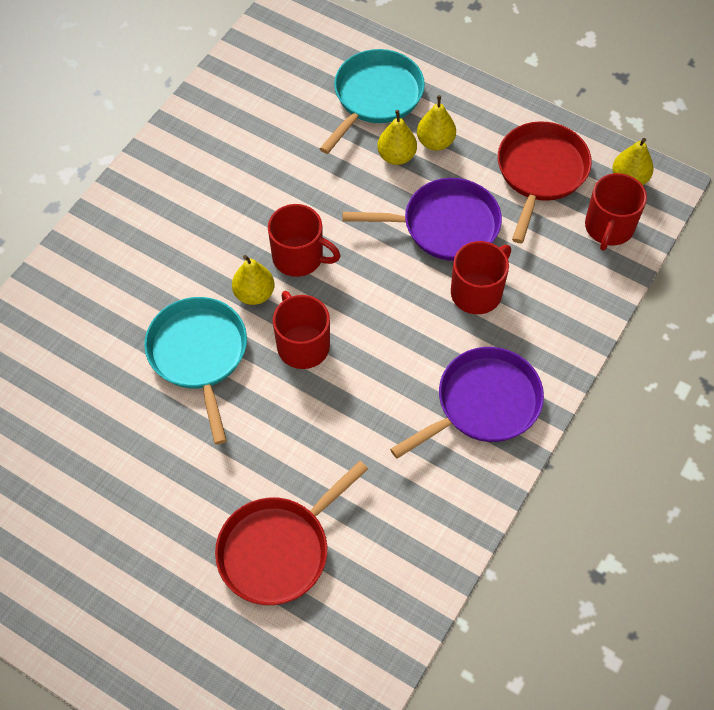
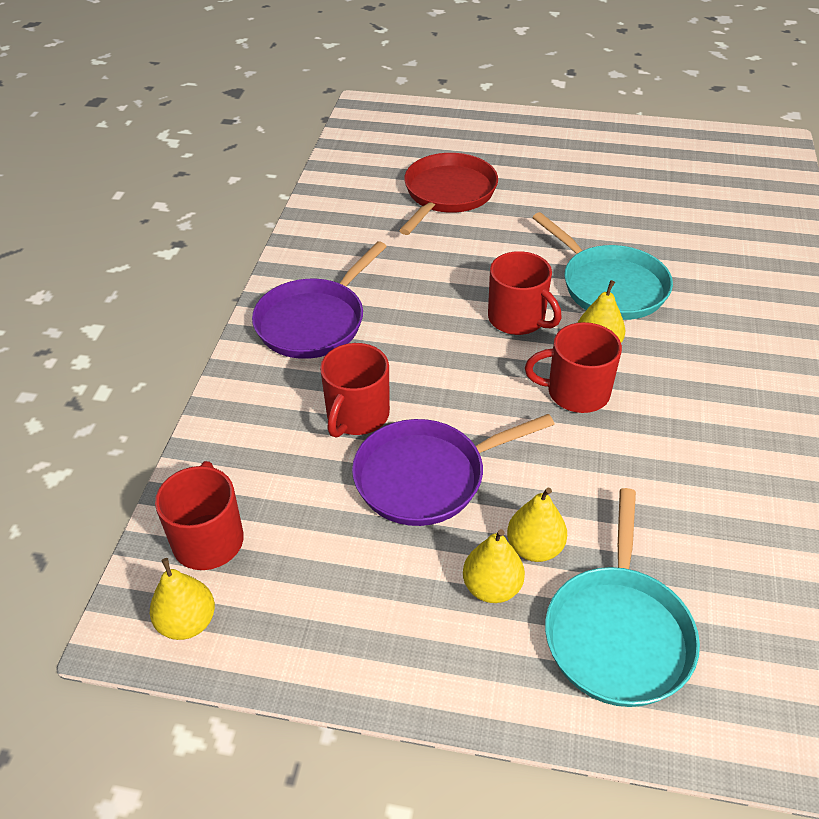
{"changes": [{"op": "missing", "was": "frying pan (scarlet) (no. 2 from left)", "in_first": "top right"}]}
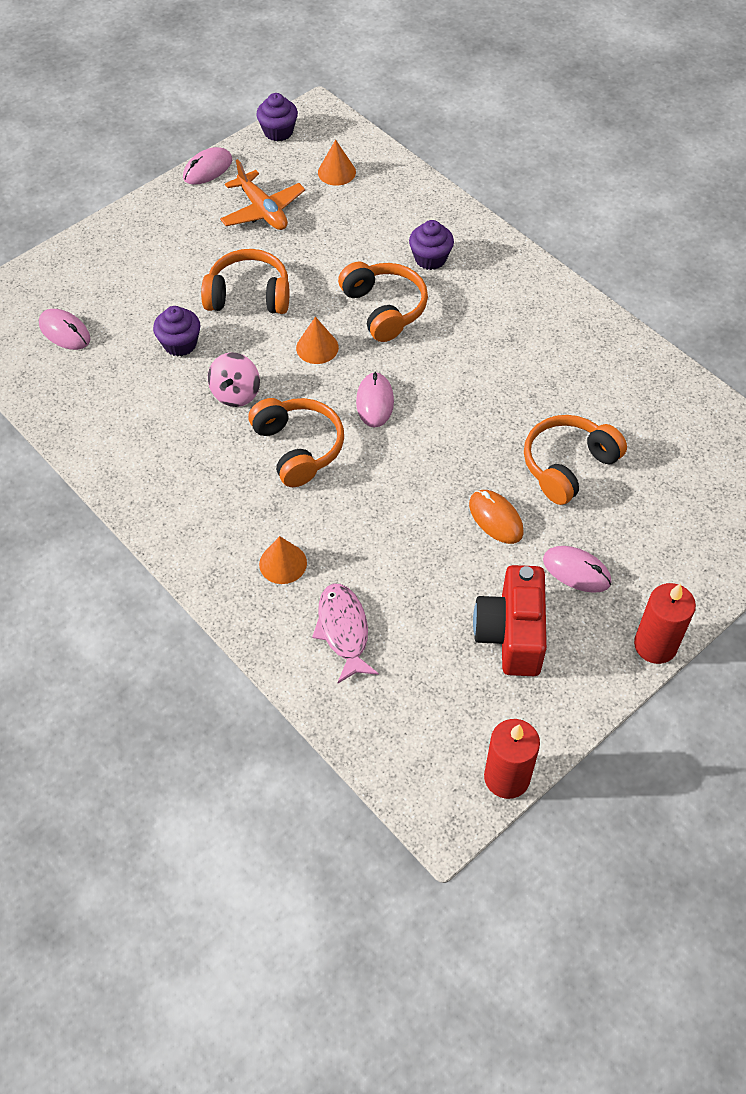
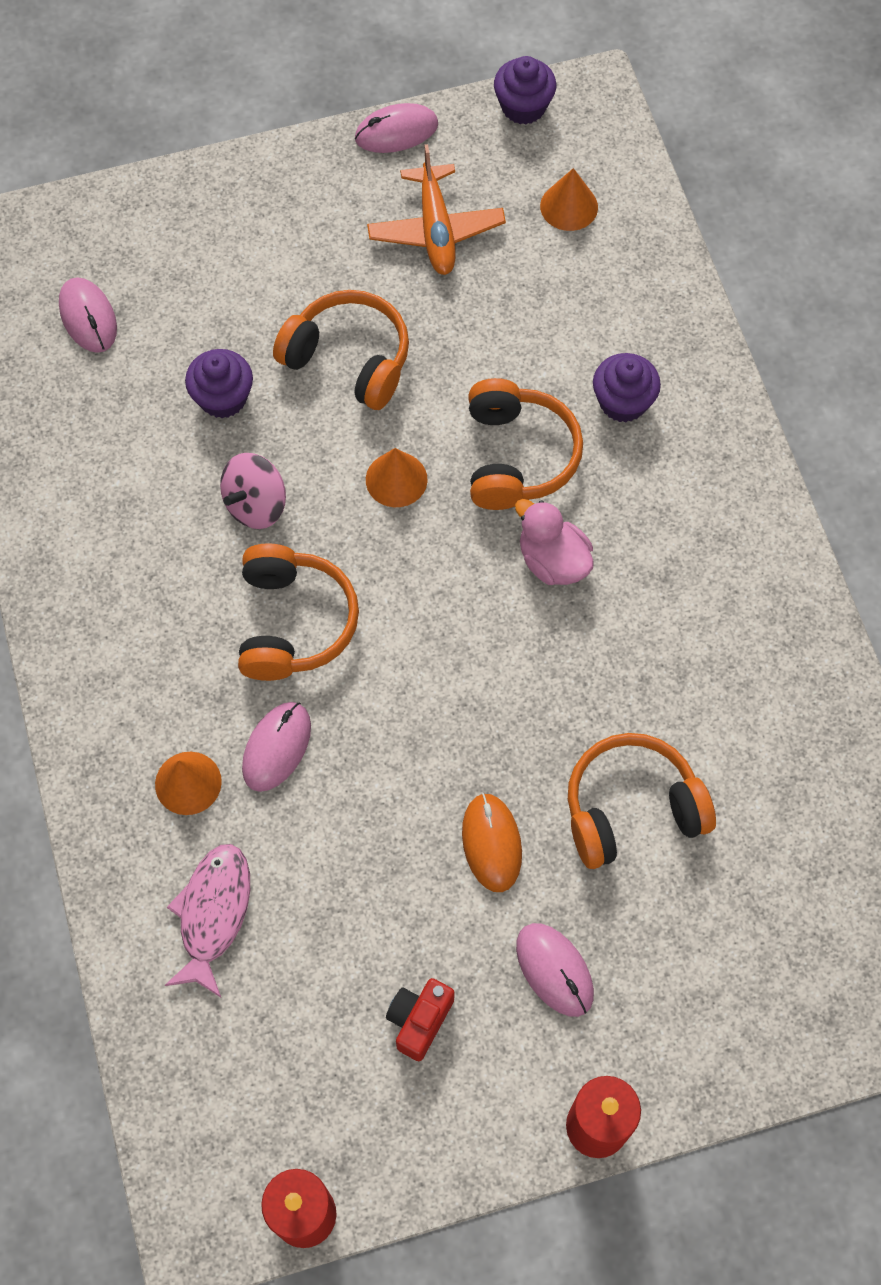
{"changes": [{"op": "appeared", "now": "toy duck (pink)", "in_second": "centre"}, {"op": "relocated", "was": "computer mouse (pink) (no. 3 from left in the first image)", "now": "computer mouse (pink) (no. 2 from left)", "in_first": "centre", "in_second": "middle left"}, {"op": "size", "was": "compact camera (scarlet)", "in_first": "middle right", "in_second": "bottom centre", "ratio": 0.54}]}
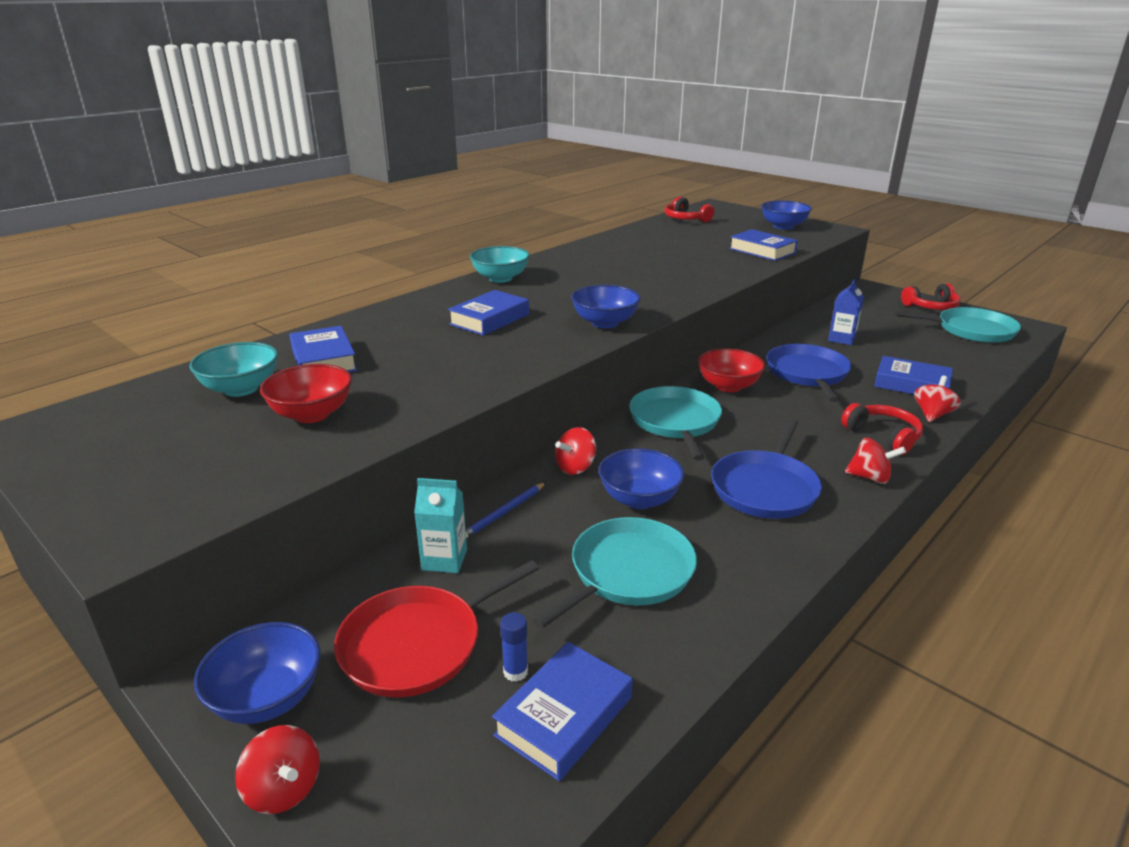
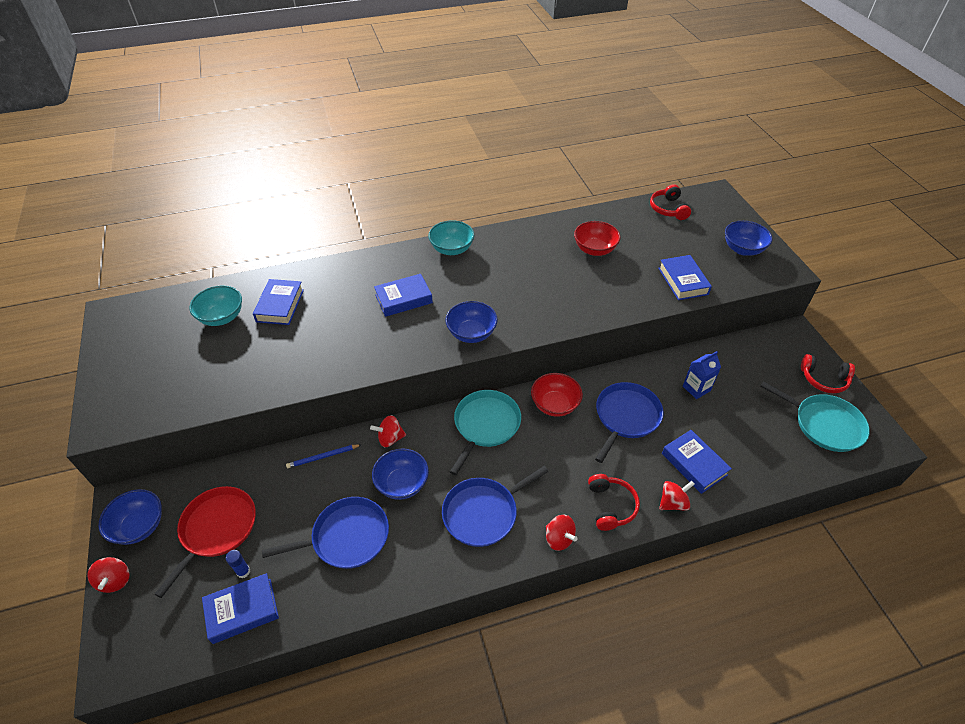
{"changes": [{"op": "missing", "was": "juice carton (turquoise)", "in_first": "centre"}, {"op": "relocated", "was": "deep dish (scarlet) (no. 1 from left in the first image)", "now": "deep dish (scarlet) (no. 2 from left)", "in_first": "middle left", "in_second": "top centre"}, {"op": "colour", "was": "frying pan (turquoise) (no. 1 from left)", "now": "frying pan (cobalt) (no. 1 from left)", "in_first": "bottom centre", "in_second": "bottom centre"}, {"op": "spun", "was": "frying pan (scarlet)", "in_first": "bottom centre", "in_second": "bottom left", "clockwise": 120}]}
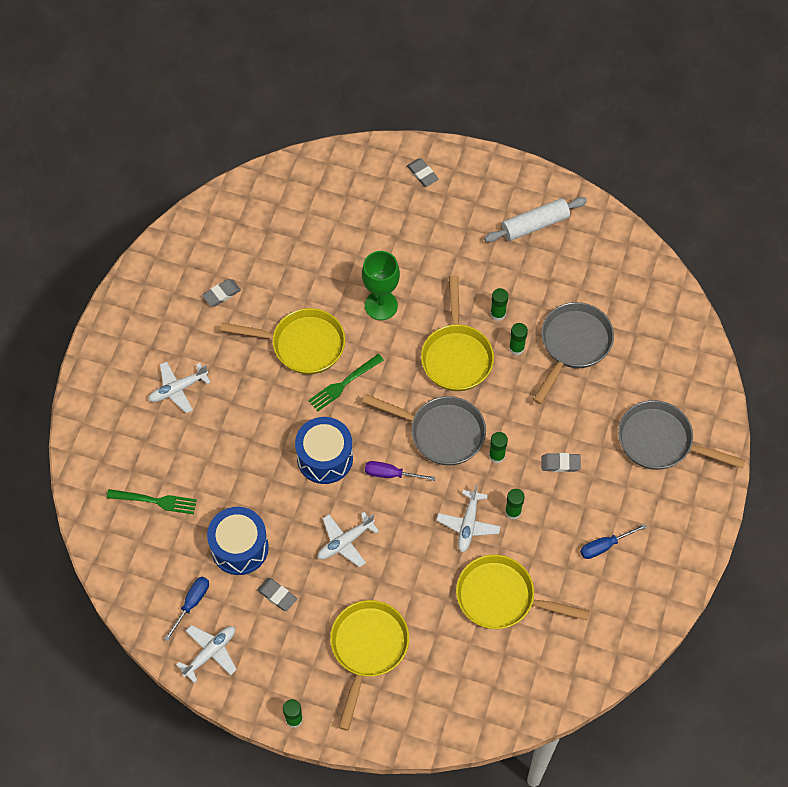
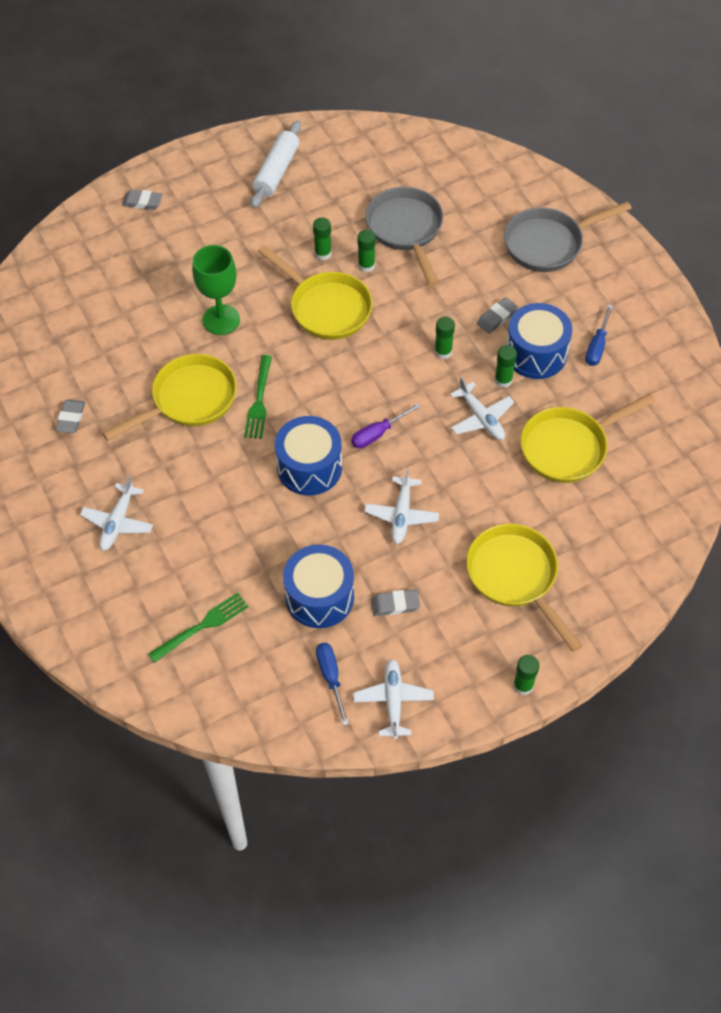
{"changes": [{"op": "missing", "was": "frying pan (gray) (no. 1 from left)", "in_first": "centre"}, {"op": "appeared", "now": "drum (cobalt) (no. 3 from left)", "in_second": "middle right"}]}
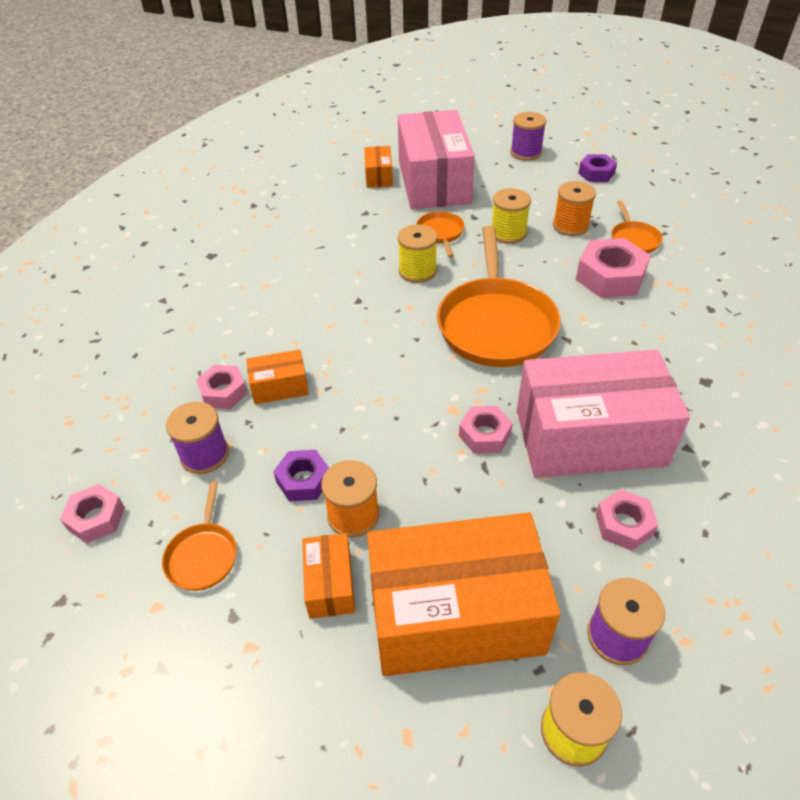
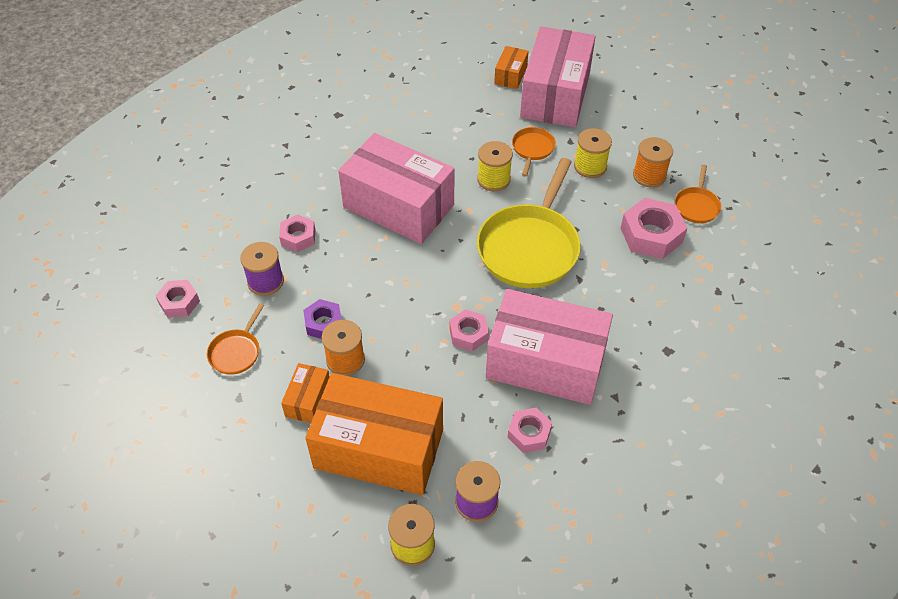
{"changes": [{"op": "missing", "was": "package (orange) (no. 1 from left)", "in_first": "centre"}, {"op": "missing", "was": "reel of thread (royal purple) (no. 2 from left)", "in_first": "top centre"}, {"op": "missing", "was": "hexagon nut (royal purple) (no. 2 from left)", "in_first": "top right"}, {"op": "appeared", "now": "package (pink) (no. 1 from left)", "in_second": "top centre"}, {"op": "colour", "was": "frying pan (orange) (no. 3 from left)", "now": "frying pan (yellow)", "in_first": "centre", "in_second": "centre"}]}
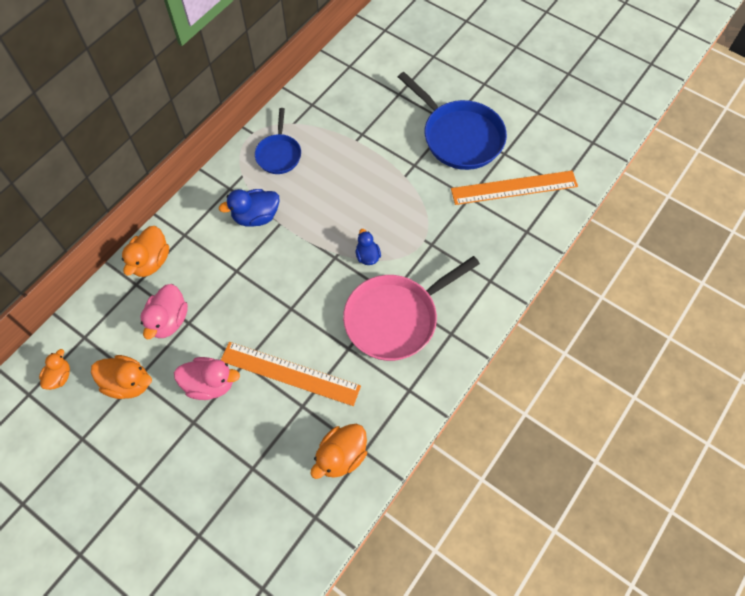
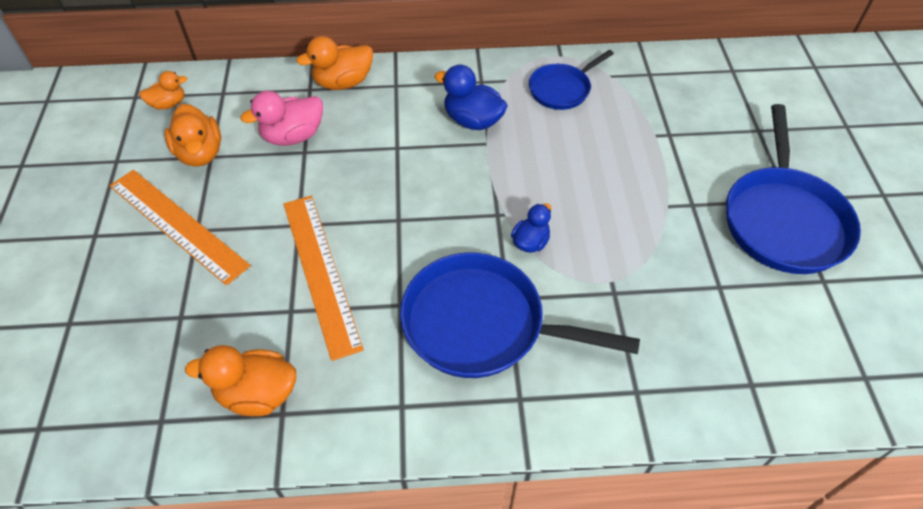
{"changes": [{"op": "missing", "was": "toy duck (pink) (no. 2 from left)", "in_first": "middle left"}, {"op": "relocated", "was": "measuring stick (orange) (no. 2 from left in the first image)", "now": "measuring stick (orange) (no. 1 from left)", "in_first": "top right", "in_second": "middle left"}, {"op": "colour", "was": "frying pan (pink)", "now": "frying pan (cobalt) (no. 1 from left)", "in_first": "centre", "in_second": "centre"}]}
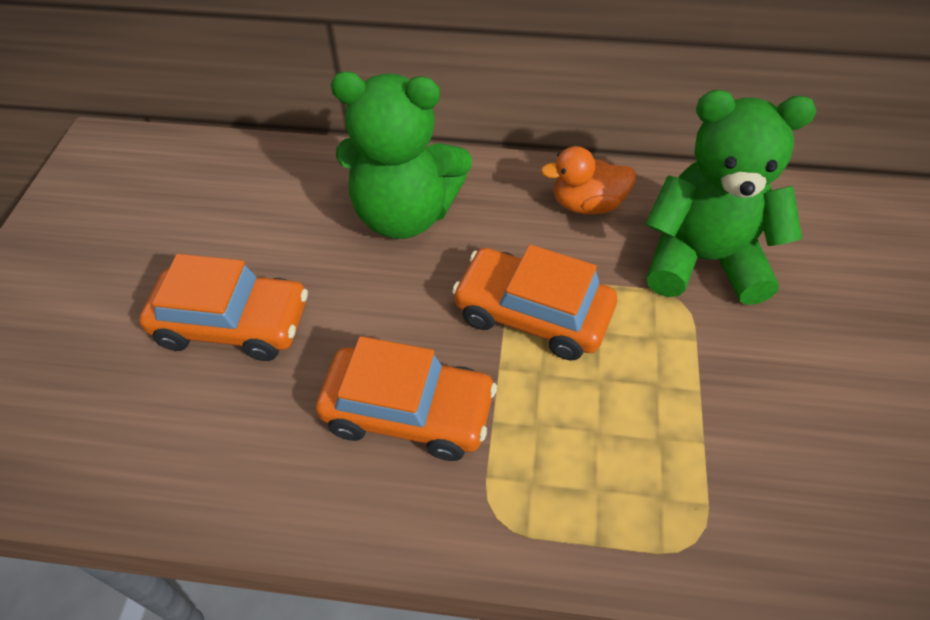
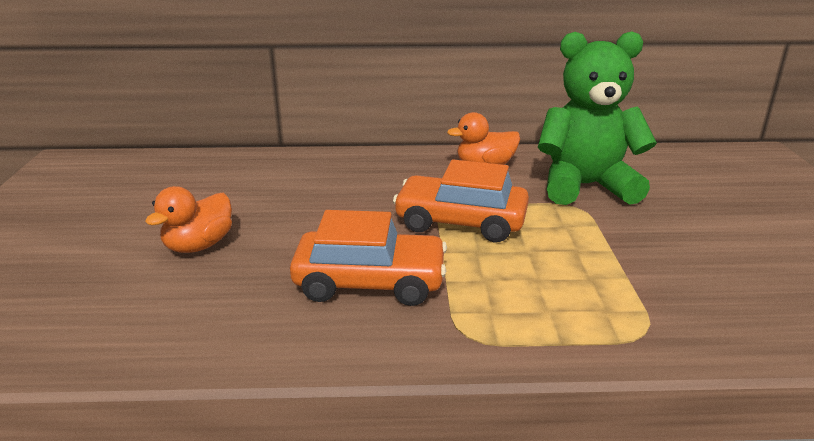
{"changes": [{"op": "missing", "was": "stuffed bear (green) (no. 1 from left)", "in_first": "top centre"}, {"op": "exchanged", "was": "automobile (orange) (no. 1 from left)", "now": "toy duck (orange) (no. 1 from left)", "in_first": "middle left", "in_second": "middle left"}]}
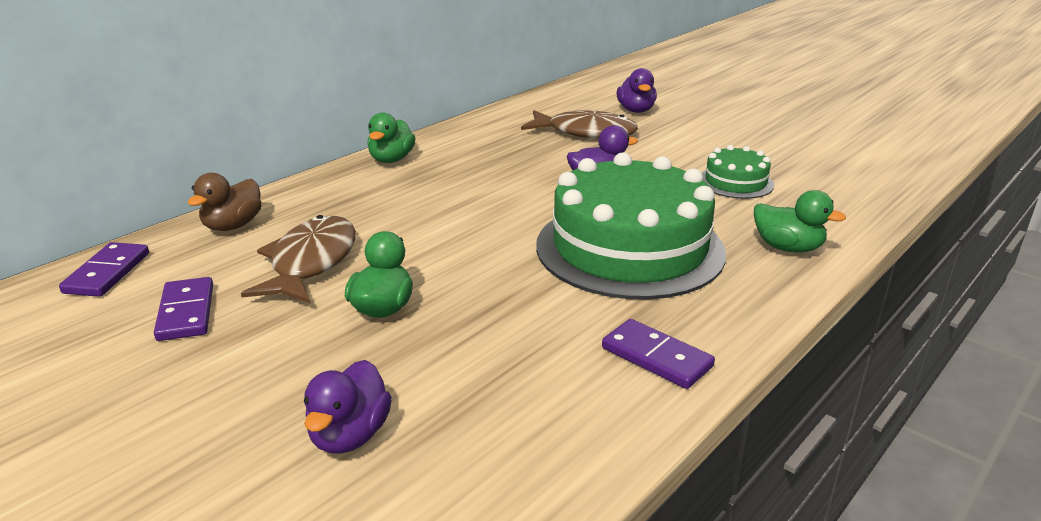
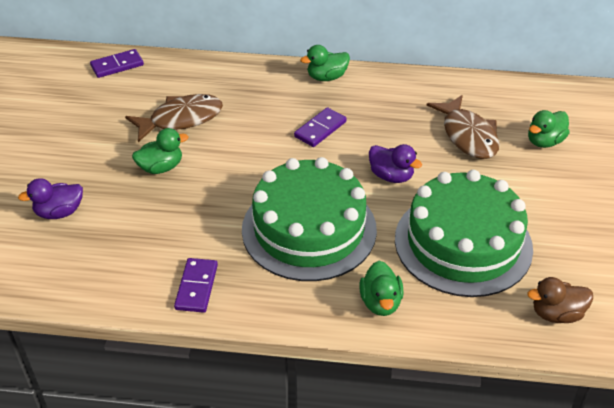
{"changes": [{"op": "relocated", "was": "domino tile (royal purple) (no. 2 from left in the first image)", "now": "domino tile (royal purple) (no. 3 from left)", "in_first": "middle left", "in_second": "top centre"}, {"op": "relocated", "was": "toy duck (dark brown)", "in_first": "middle left", "in_second": "bottom right"}, {"op": "colour", "was": "toy duck (royal purple) (no. 3 from left)", "now": "toy duck (green) (no. 4 from left)", "in_first": "top centre", "in_second": "top right"}, {"op": "size", "was": "gateau (green) (no. 2 from left)", "in_first": "top right", "in_second": "middle right", "ratio": 2.17}]}
